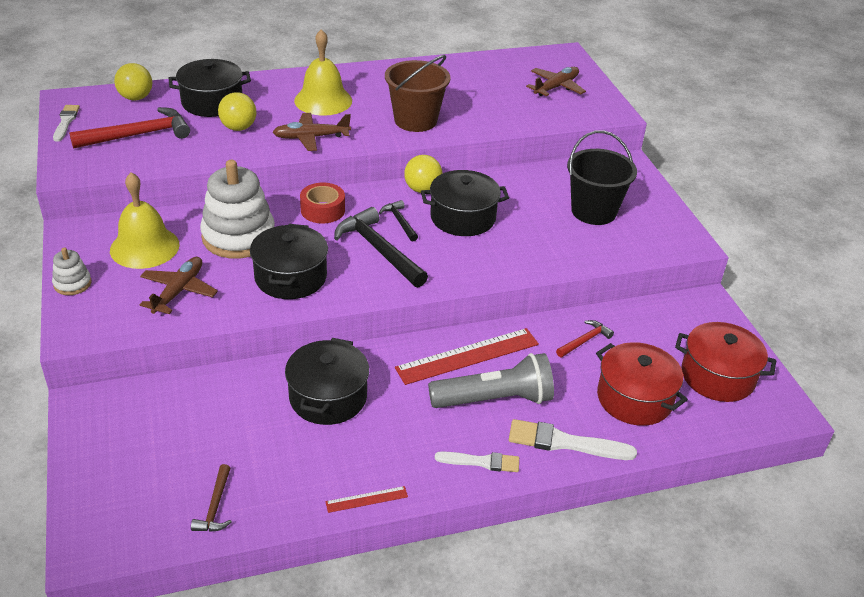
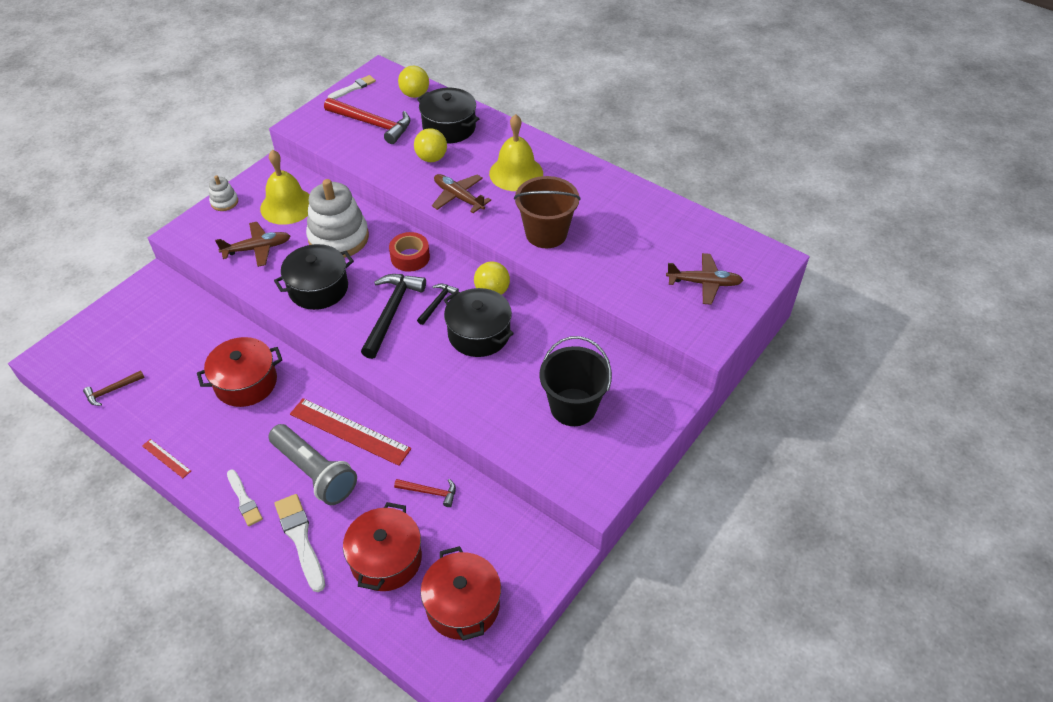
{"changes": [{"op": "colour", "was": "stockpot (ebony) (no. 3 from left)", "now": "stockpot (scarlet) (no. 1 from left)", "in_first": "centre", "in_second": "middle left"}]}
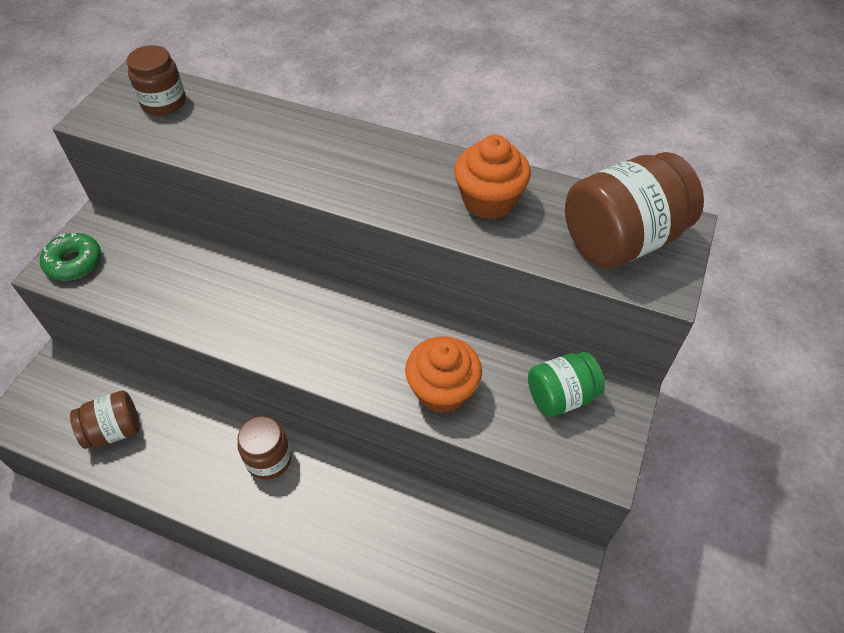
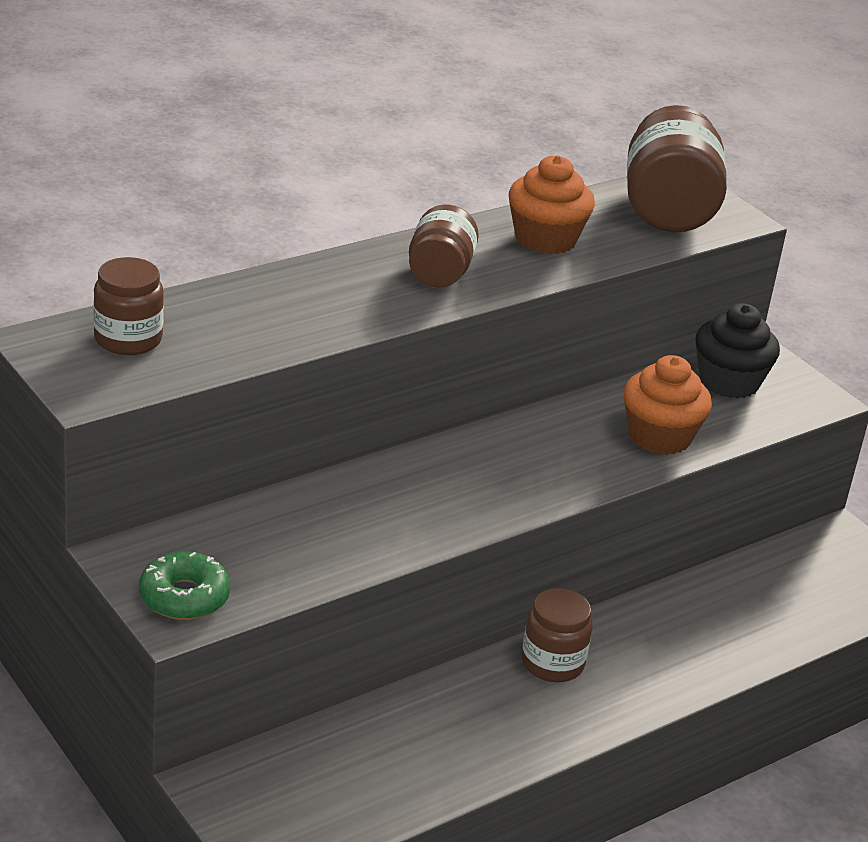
{"changes": [{"op": "relocated", "was": "jar (dark brown) (no. 1 from left in the first image)", "now": "jar (dark brown) (no. 2 from left)", "in_first": "middle left", "in_second": "top centre"}, {"op": "exchanged", "was": "jar (green)", "now": "fairy cake (ebony)", "in_first": "middle right", "in_second": "middle right"}]}
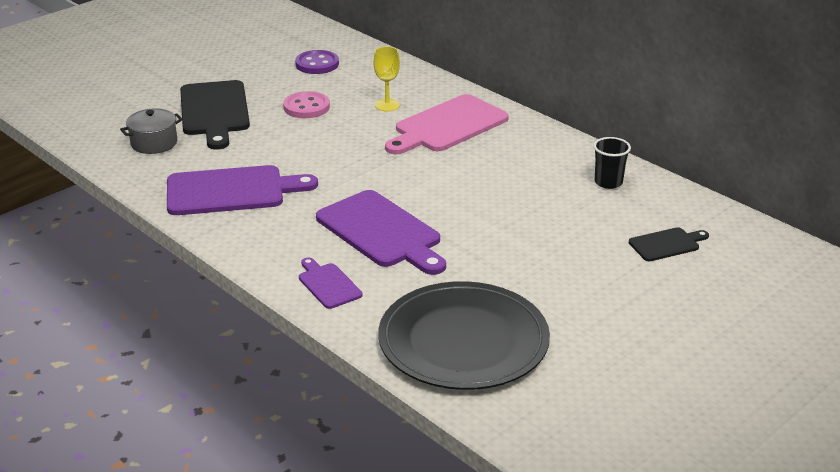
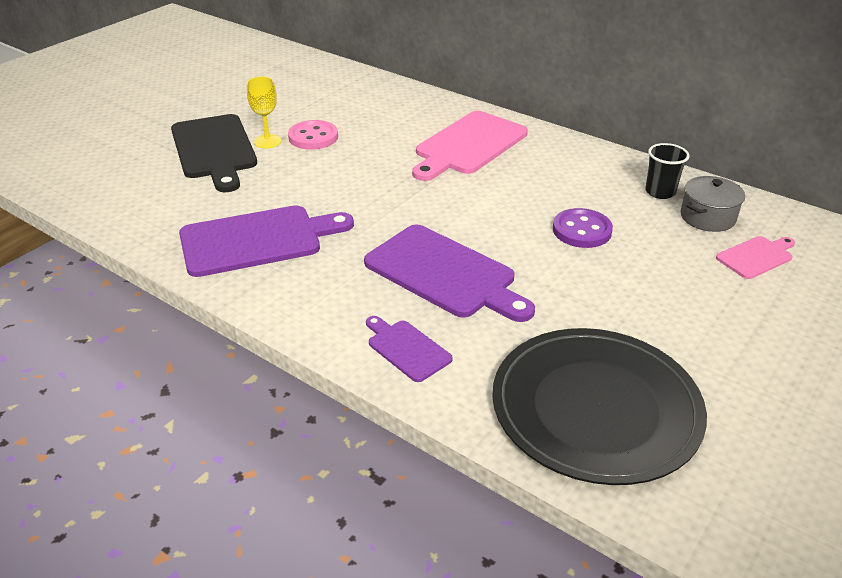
{"changes": [{"op": "relocated", "was": "stockpot (gray)", "in_first": "top left", "in_second": "middle right"}, {"op": "relocated", "was": "sewing button (royal purple)", "in_first": "top centre", "in_second": "middle right"}, {"op": "relocated", "was": "chalice (yellow)", "in_first": "top centre", "in_second": "top left"}, {"op": "colour", "was": "cutting board (ebony) (no. 2 from left)", "now": "cutting board (pink) (no. 2 from left)", "in_first": "middle right", "in_second": "middle right"}]}
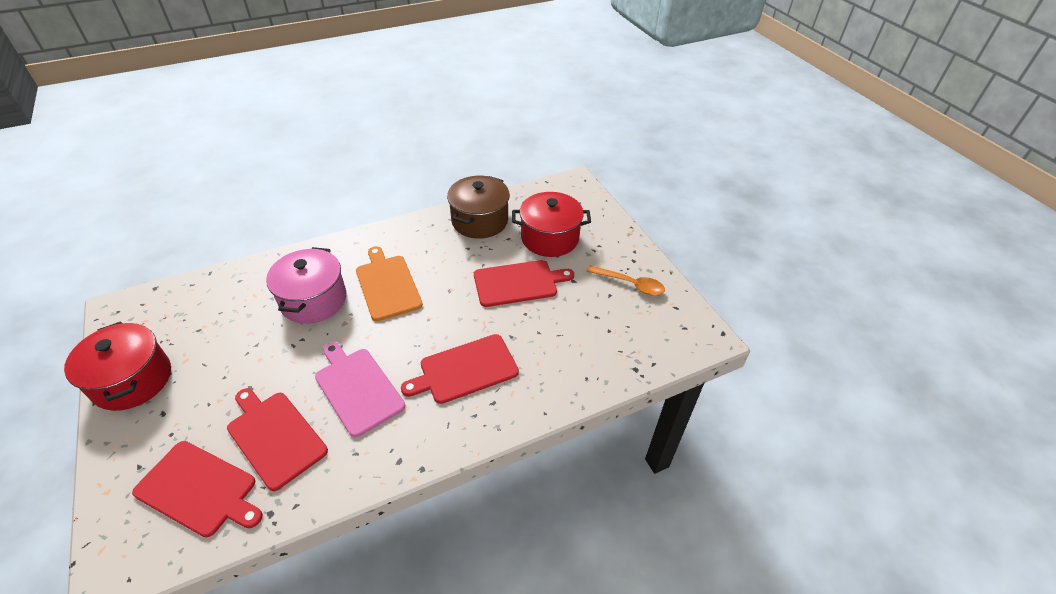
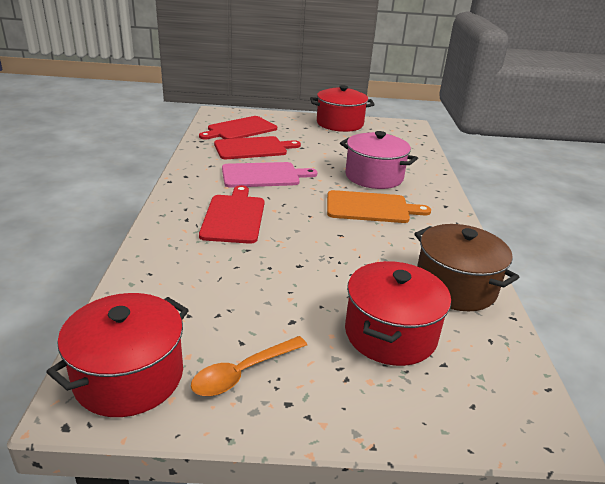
{"changes": [{"op": "missing", "was": "cutting board (scarlet) (no. 4 from left)", "in_first": "centre"}, {"op": "appeared", "now": "stockpot (scarlet) (no. 1 from left)", "in_second": "bottom left"}]}
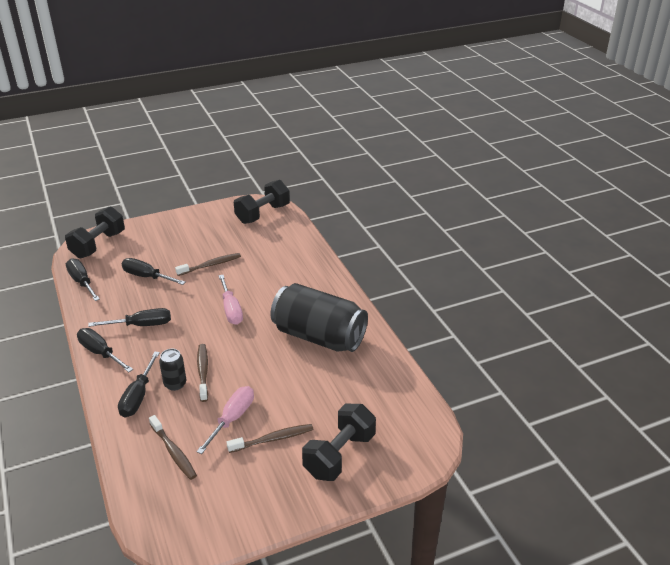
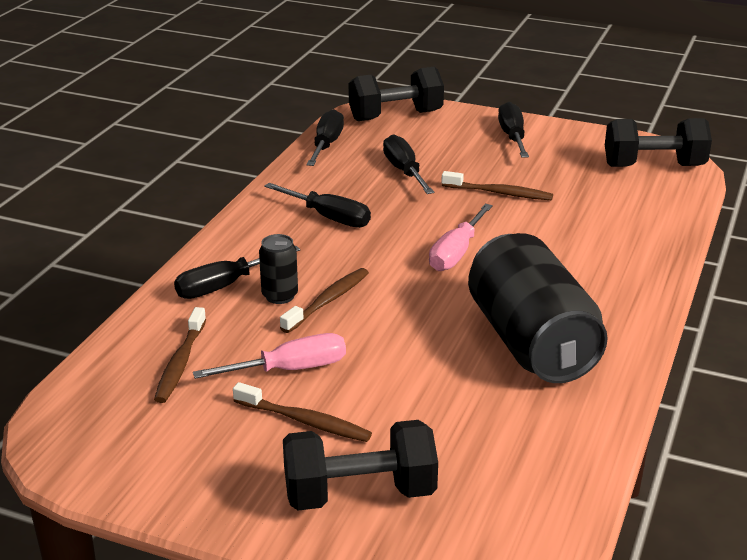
{"changes": [{"op": "relocated", "was": "flat screwdriver (ebony) (no. 2 from left in the first image)", "now": "flat screwdriver (ebony) (no. 5 from left)", "in_first": "middle left", "in_second": "top right"}]}
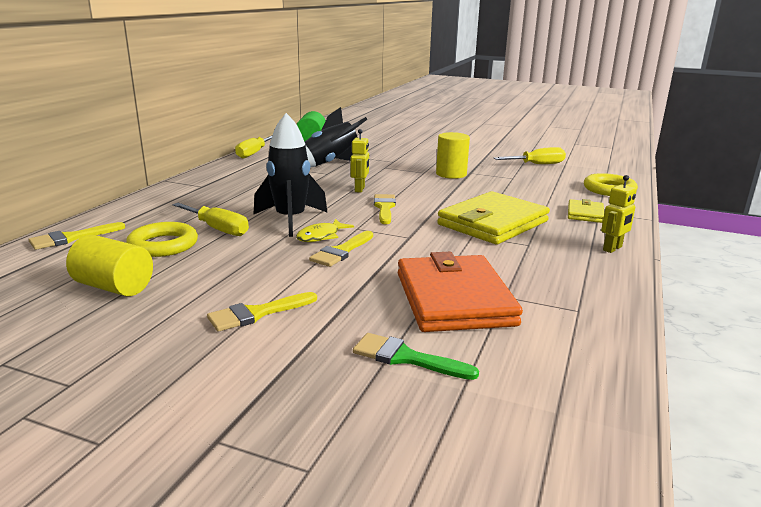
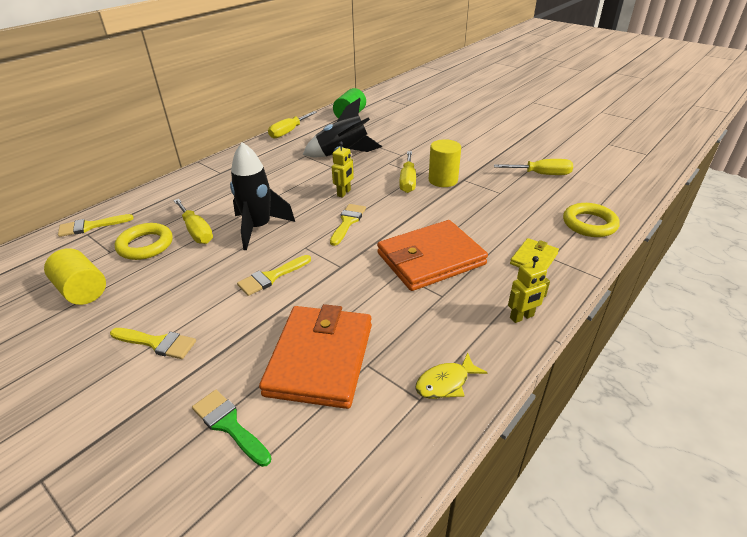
{"changes": [{"op": "appeared", "now": "flat screwdriver (yellow) (no. 3 from left)", "in_second": "top centre"}, {"op": "relocated", "was": "fish (yellow)", "in_first": "centre", "in_second": "bottom centre"}, {"op": "colour", "was": "billfold (yellow) (no. 1 from left)", "now": "billfold (orange) (no. 2 from left)", "in_first": "centre", "in_second": "centre"}, {"op": "spun", "was": "paintbrush (yellow) (no. 2 from left)", "in_first": "centre", "in_second": "middle left", "clockwise": -150}]}
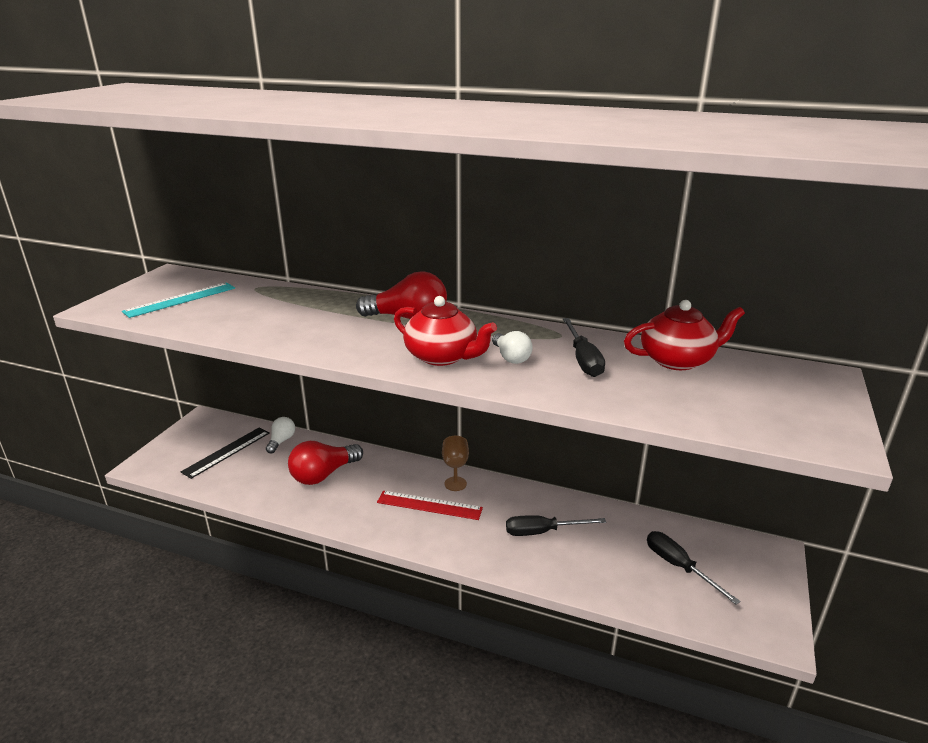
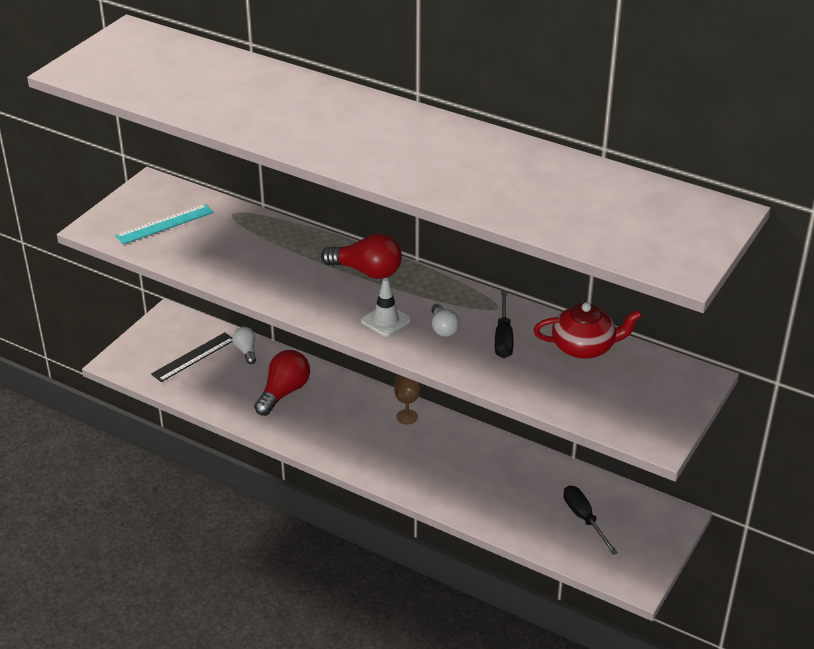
{"changes": [{"op": "missing", "was": "measuring stick (scarlet)", "in_first": "bottom centre"}, {"op": "missing", "was": "flat screwdriver (ebony) (no. 1 from left)", "in_first": "bottom centre"}, {"op": "exchanged", "was": "tea pot (scarlet) (no. 1 from left)", "now": "road cone (white)", "in_first": "centre", "in_second": "centre"}, {"op": "spun", "was": "lightbulb (white) (no. 1 from left)", "in_first": "middle left", "in_second": "middle left", "clockwise": -45}, {"op": "spun", "was": "lightbulb (scarlet) (no. 1 from left)", "in_first": "centre", "in_second": "centre", "clockwise": 150}]}
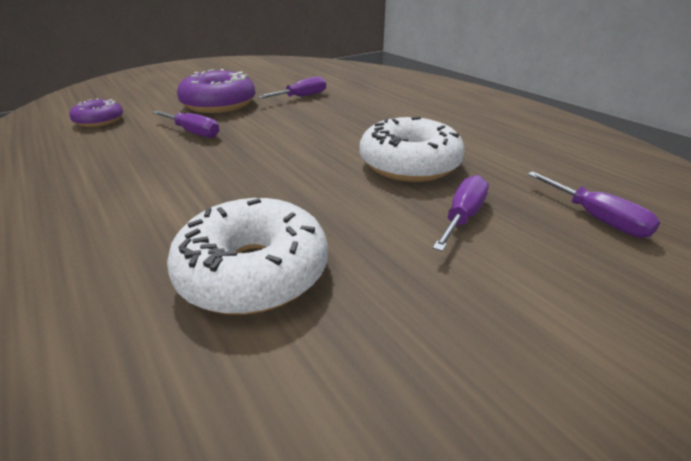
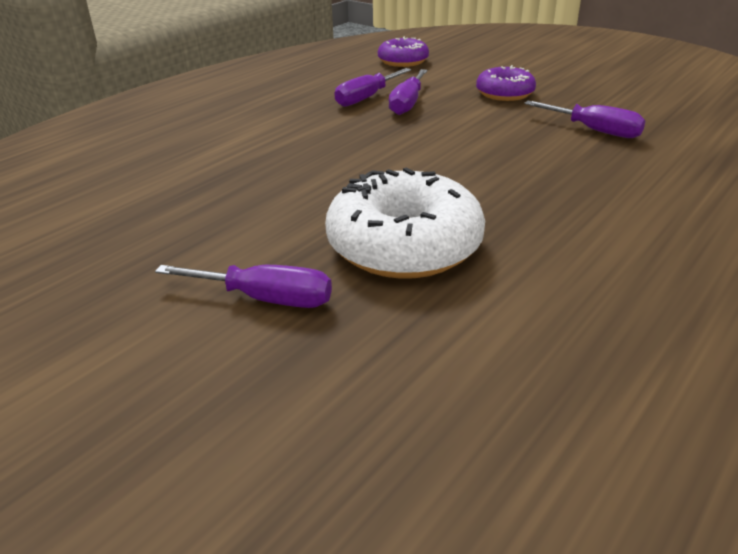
{"changes": [{"op": "missing", "was": "donut (white) (no. 1 from left)", "in_first": "centre"}, {"op": "relocated", "was": "flat screwdriver (royal purple) (no. 4 from left in the first image)", "now": "flat screwdriver (royal purple) (no. 2 from left)", "in_first": "middle right", "in_second": "top centre"}, {"op": "size", "was": "donut (royal purple) (no. 2 from left)", "in_first": "top left", "in_second": "top right", "ratio": 0.57}]}
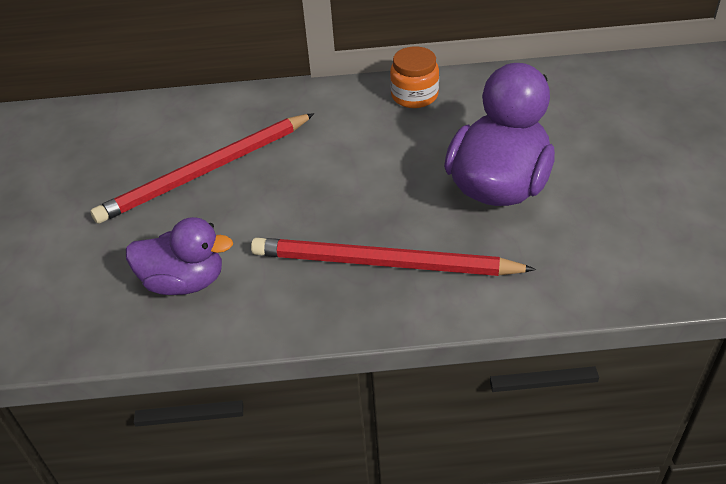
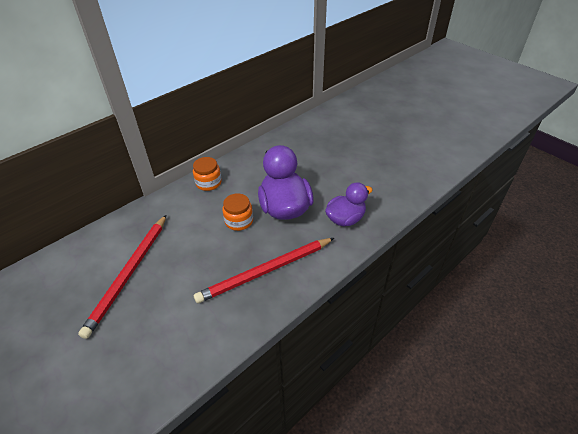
{"changes": [{"op": "appeared", "now": "jar (orange) (no. 2 from left)", "in_second": "centre"}, {"op": "relocated", "was": "toy duck (royal purple) (no. 1 from left in the first image)", "now": "toy duck (royal purple) (no. 2 from left)", "in_first": "middle left", "in_second": "centre"}]}
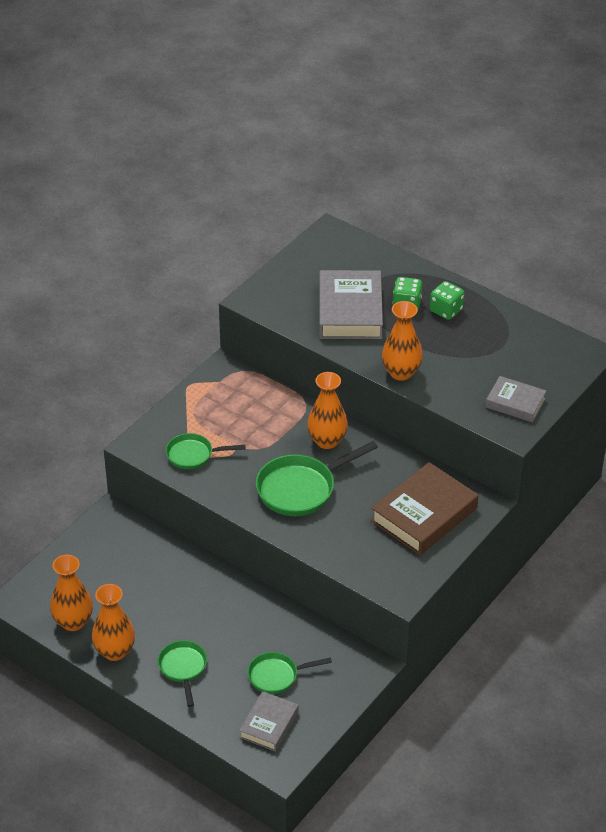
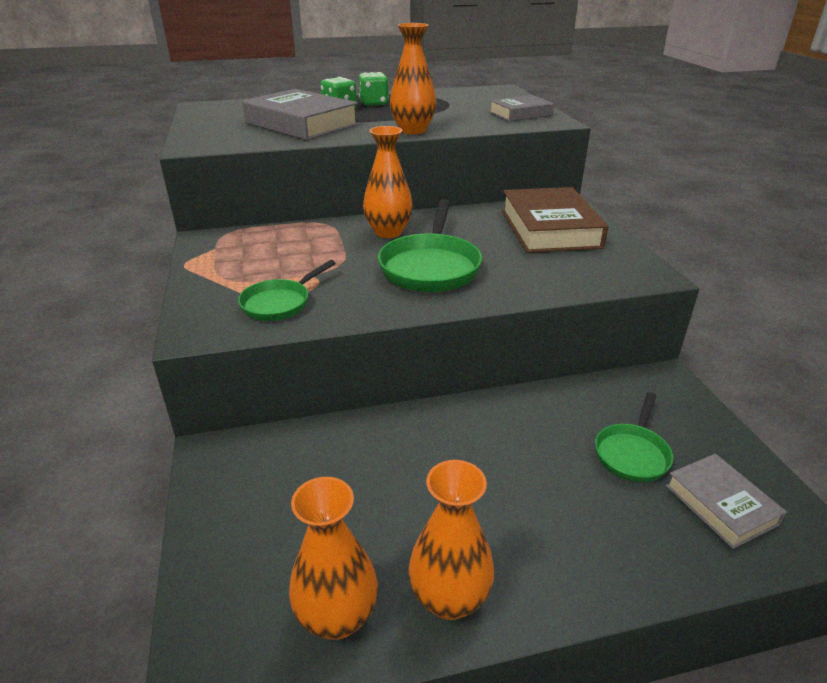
{"changes": [{"op": "missing", "was": "frying pan (green) (no. 1 from left)", "in_first": "bottom left"}]}
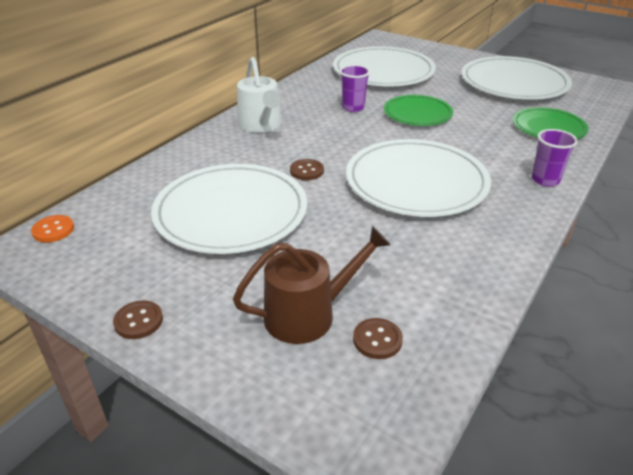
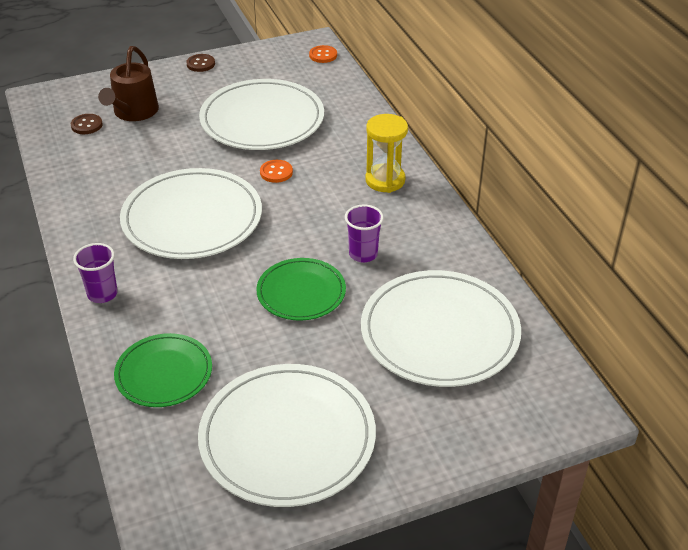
{"changes": [{"op": "exchanged", "was": "watering pot (white)", "now": "hourglass (yellow)", "in_first": "top centre", "in_second": "top centre"}, {"op": "colour", "was": "sewing button (dark brown) (no. 2 from left)", "now": "sewing button (orange) (no. 1 from left)", "in_first": "centre", "in_second": "top centre"}]}
